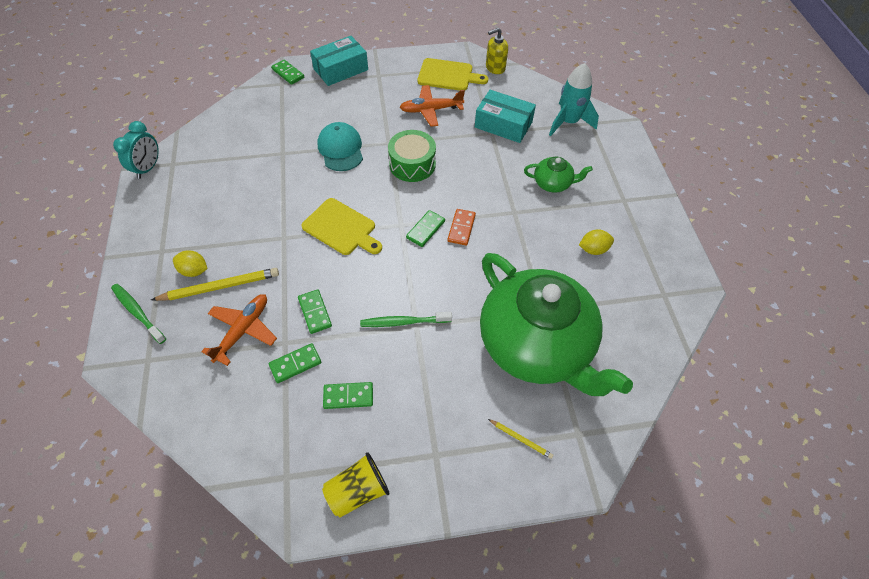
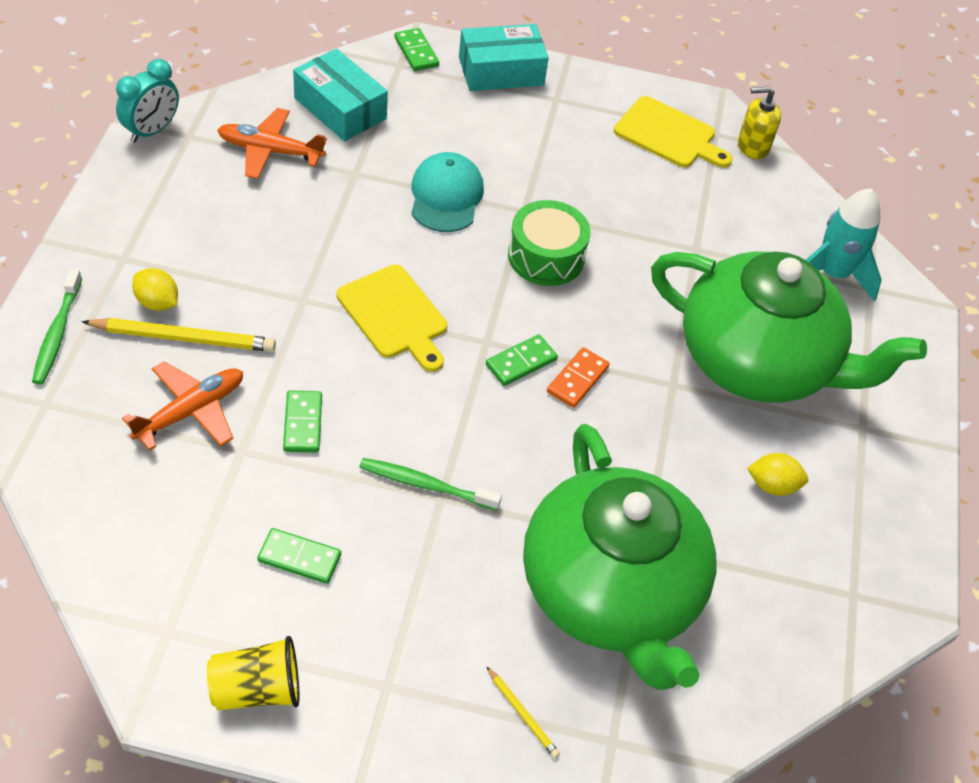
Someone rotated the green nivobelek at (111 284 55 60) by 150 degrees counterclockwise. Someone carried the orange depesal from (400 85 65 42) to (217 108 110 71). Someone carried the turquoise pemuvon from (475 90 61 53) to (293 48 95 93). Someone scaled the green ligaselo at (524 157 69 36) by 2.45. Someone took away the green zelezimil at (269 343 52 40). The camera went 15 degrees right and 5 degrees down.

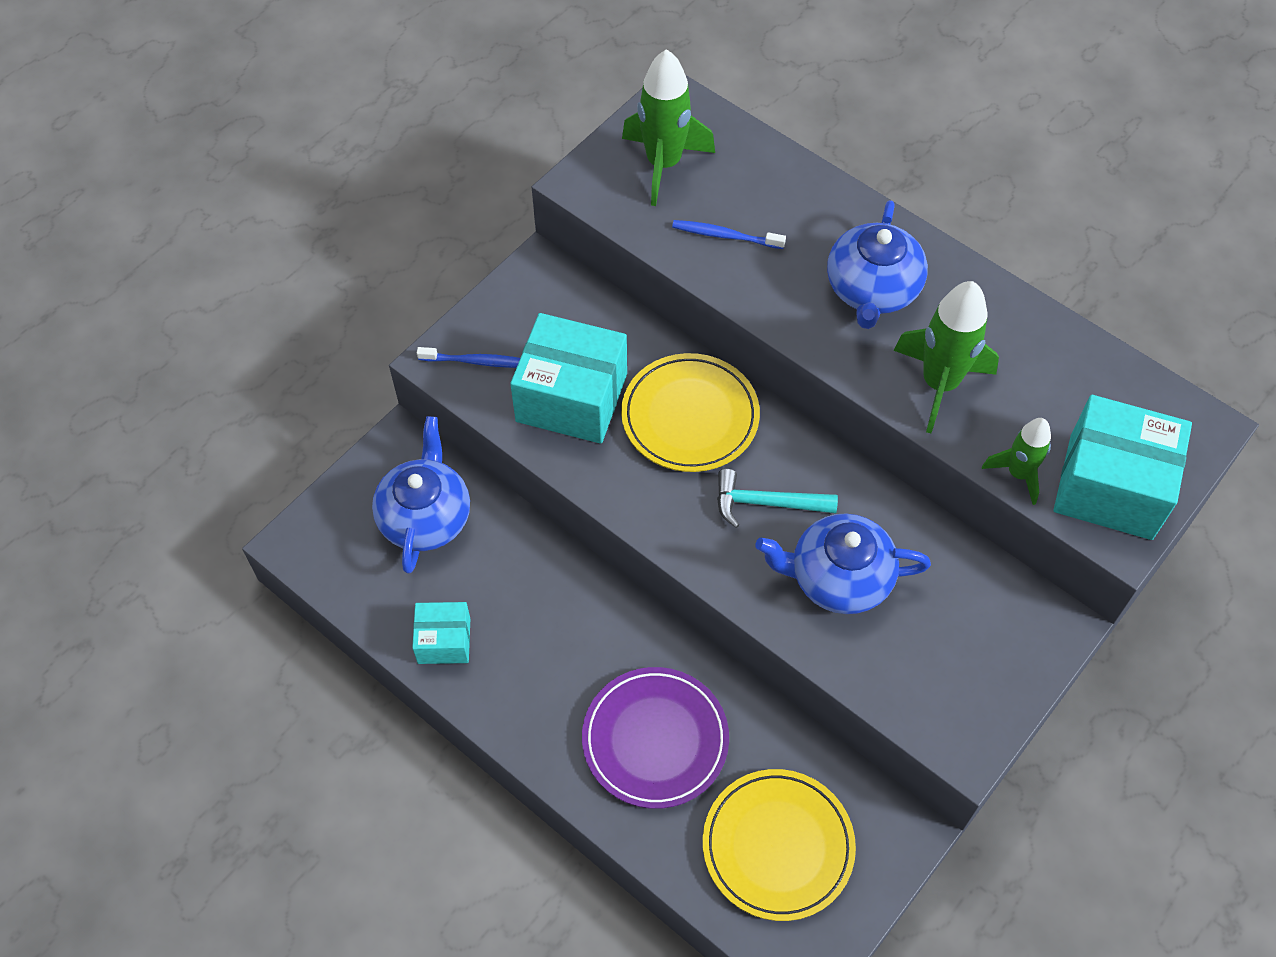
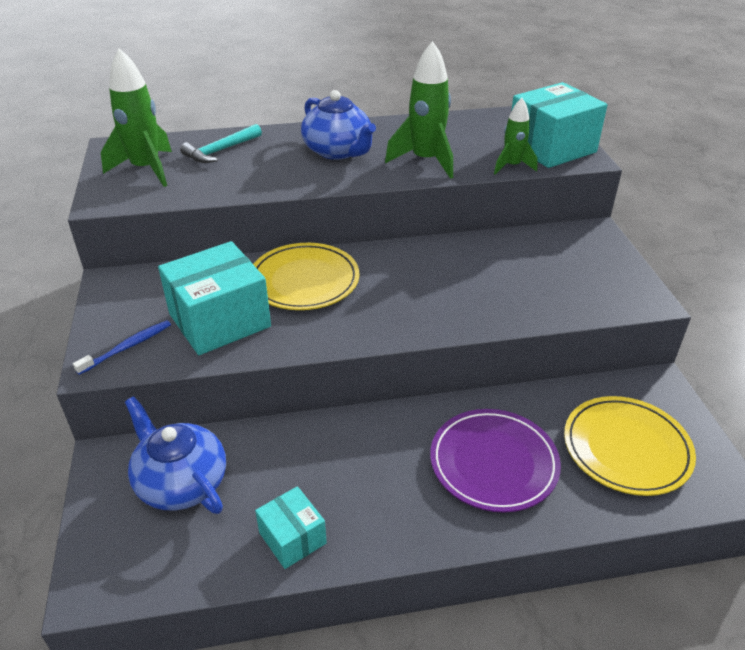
Someone carried the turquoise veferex from (717 469 121 59) to (180 124 82 39). Someone rotated the turquoise pemuvon at (412 602 58 62) by 75 degrees counterclockwise. Someone took away the blue nivobelek at (672 220 114 29). Someone took away the blue ligaselo at (755 513 176 101). The camera went 50 degrees left and 20 degrees down.

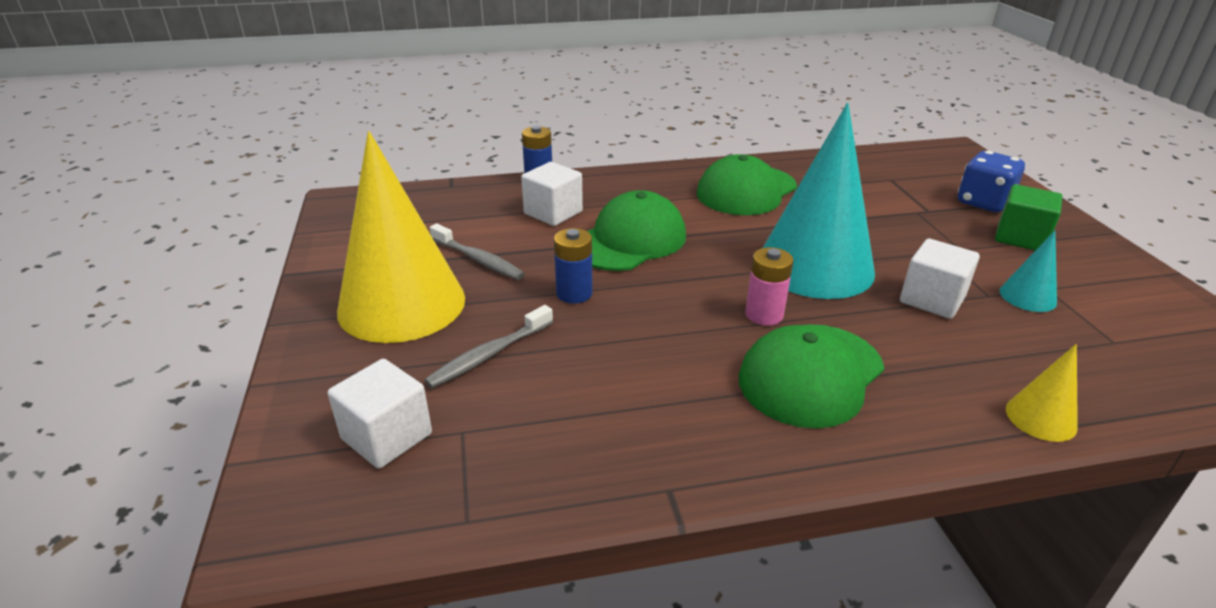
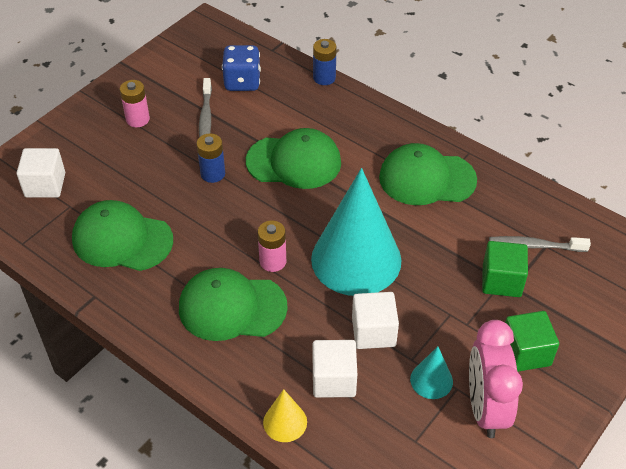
Someone put down the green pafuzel at (72 200 101 71). Someone swapped the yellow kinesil at (337 131 128 212) for the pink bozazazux at (120 80 30 47). Someone carried the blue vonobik from (958 151 67 61) to (222 45 39 46). Someone carried the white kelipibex from (521 162 62 64) to (313 340 44 58). Someone put down the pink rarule at (469 320 54 118). Someone put down the green kelipibex at (482 241 46 56). Someone carried the grey nivobelek from (424 305 129 83) to (489 236 102 16). The camera went 50 degrees right and 15 degrees up.

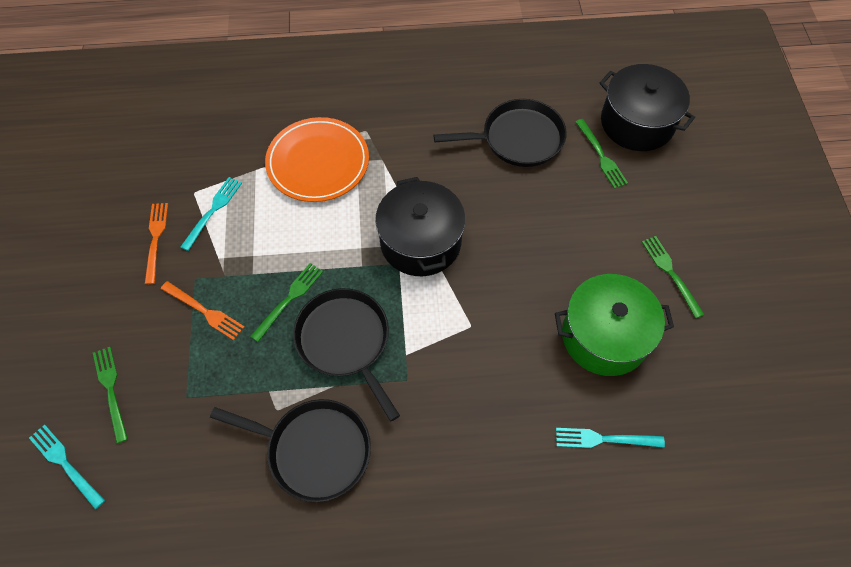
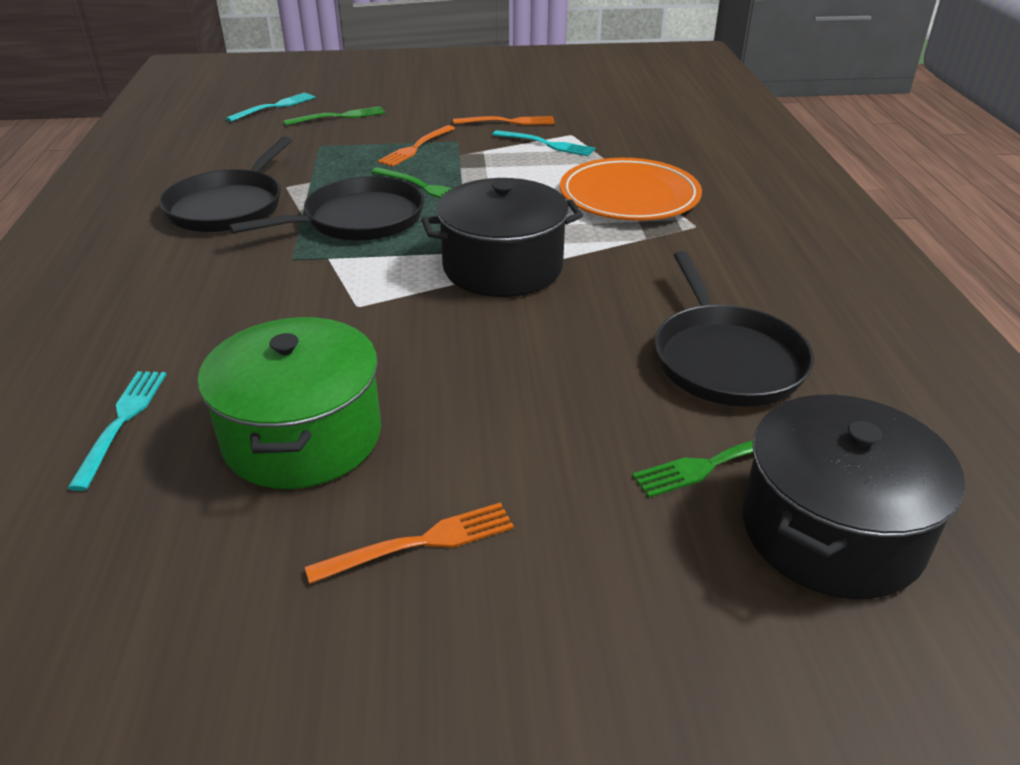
Someone repainted the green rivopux at (642 236 63 82), which became the orange rivopux at (305 503 209 81). The camera went 90 degrees right and 25 degrees down.

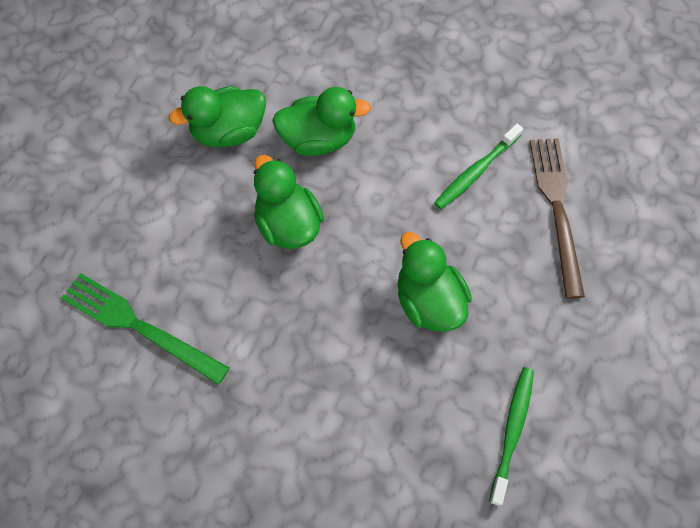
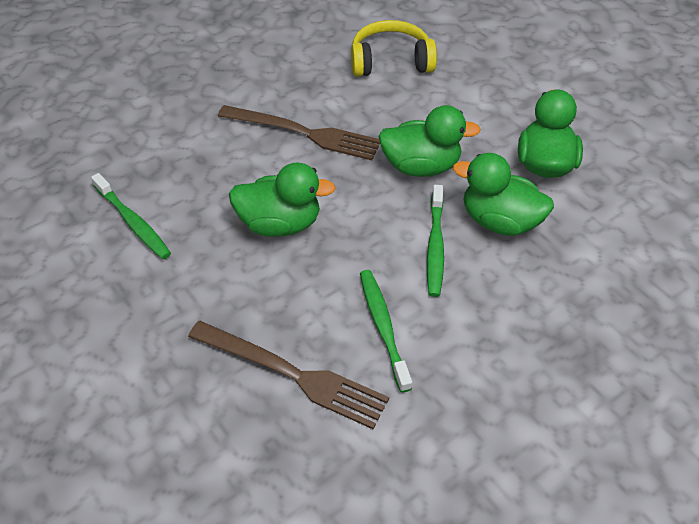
Someone put down the brown rivopux at (218 105 162 55). Someone swapped the green rivopux at (61 273 169 112) for the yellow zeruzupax at (351 20 86 57). Someone put down the green nivobelek at (427 185 17 112). Someone rotated the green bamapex at (272 87 99 69) by 90 degrees clockwise. The camera went 120 degrees right and 15 degrees down.

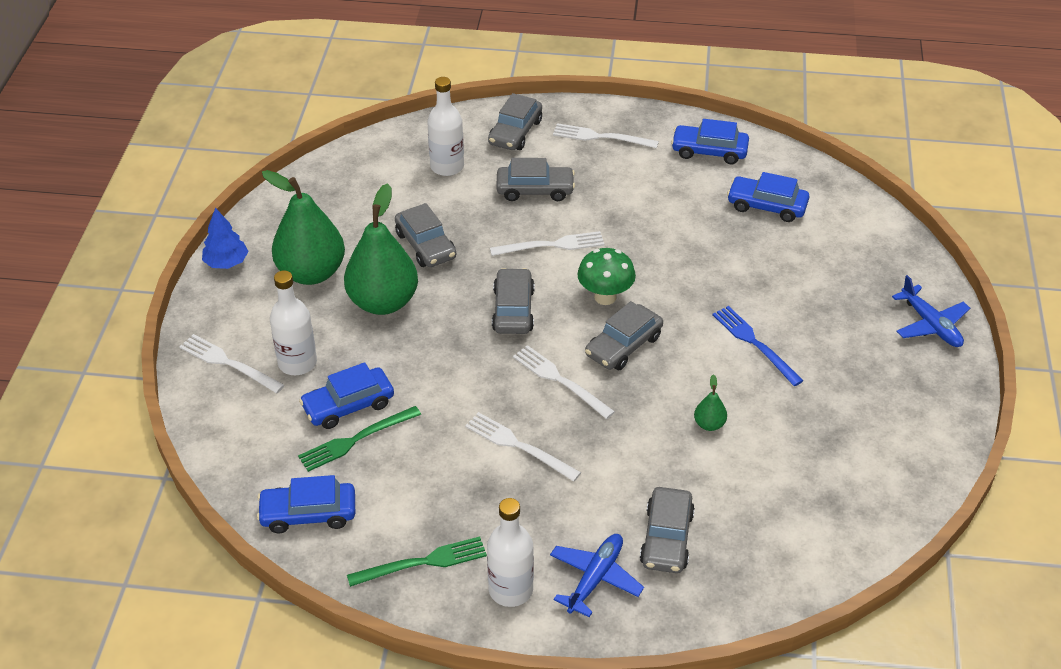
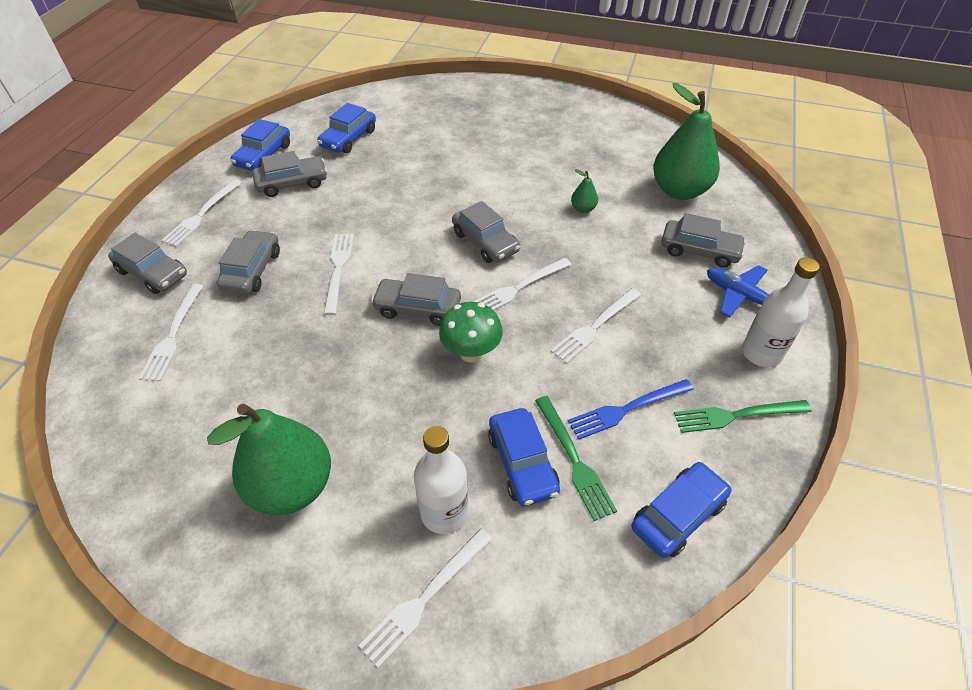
Someone swapped the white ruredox at (427 77 37 99) for the white rivopux at (139 284 64 97). Someone carried the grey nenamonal from (395 203 61 64) to (252 151 75 46). Someone carried the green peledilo from (577 248 59 57) to (439 302 64 61). Someone carried the blue rivopux from (712 306 92 80) to (568 379 126 61). Someone rotated the blue nenamonal at (257 475 98 58) by 135 degrees counterclockwise. Someone carried the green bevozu from (344 183 74 132) to (653 83 67 117). Someone rotated the green rivopux at (347 537 140 50) by 90 degrees counterclockwise. Someone took away the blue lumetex at (202 208 47 61). Someone took away the blue depesal at (892 275 78 72). The camera went 80 degrees left and 5 degrees up.

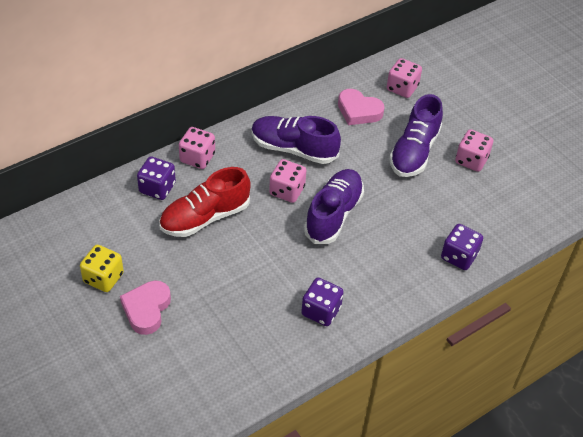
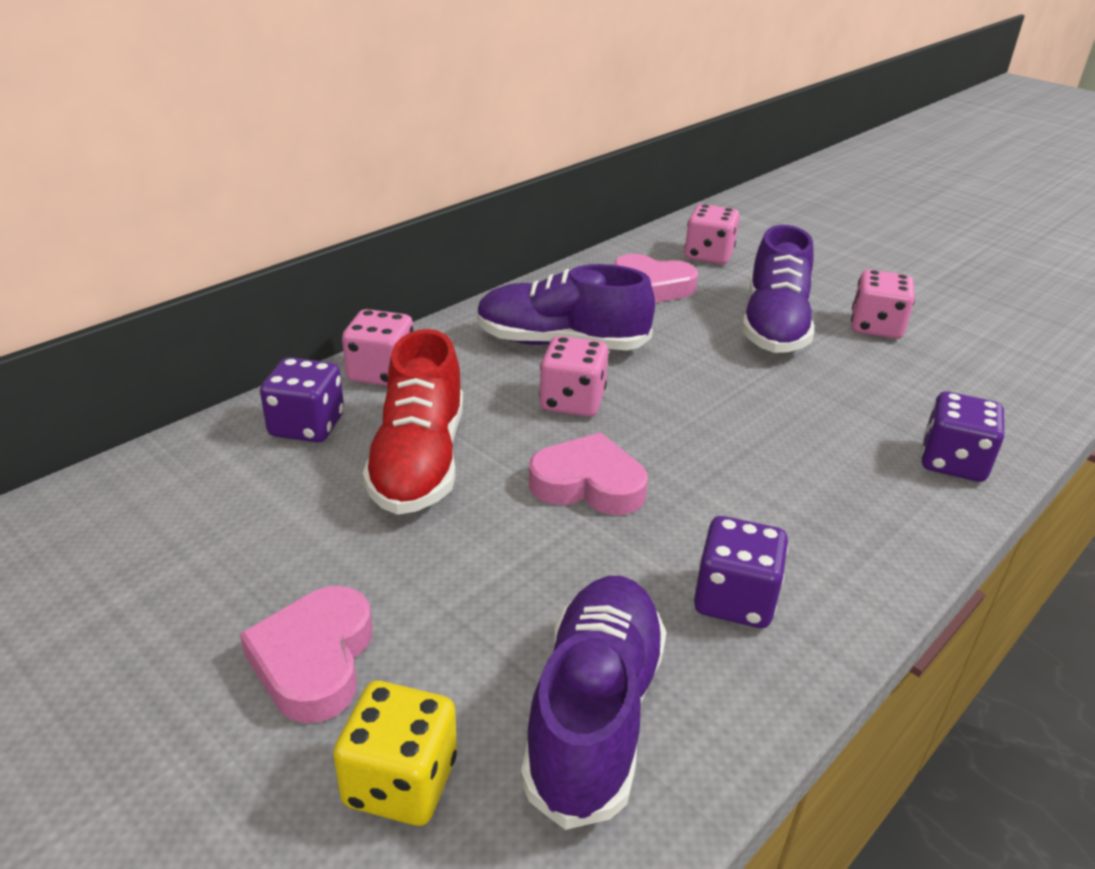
Someone carried the yellow vonobik from (80 245 44 47) to (333 681 124 145). Someone rotated the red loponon at (159 167 92 70) by 45 degrees counterclockwise. Someone carried the purple loponon from (304 169 60 75) to (521 576 146 254). Someone put down the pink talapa at (529 432 119 83). The camera went 10 degrees left and 15 degrees down.

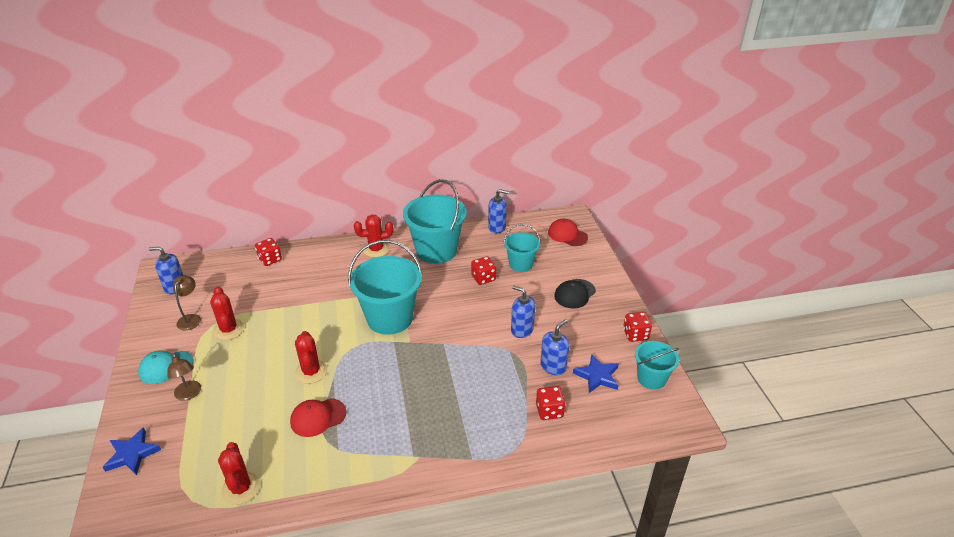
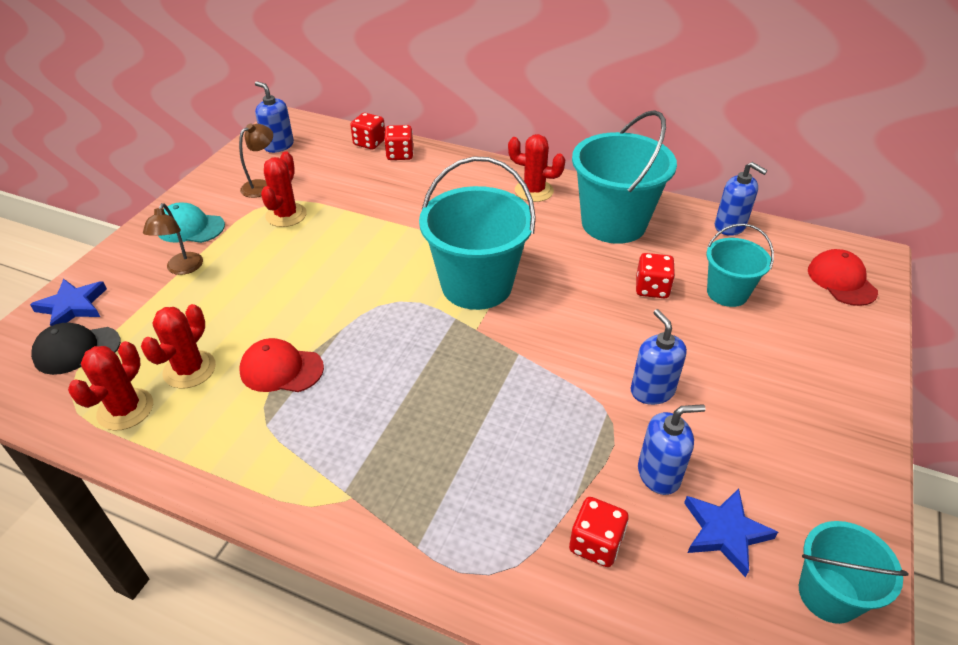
Someone carried the black pafuzel from (554 279 42 30) to (31 322 90 53). Someone carried the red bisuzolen from (295 331 32 53) to (141 304 75 84). Someone carried the red vonobik from (623 312 29 30) to (350 113 35 37). The camera went 35 degrees right and 5 degrees up.

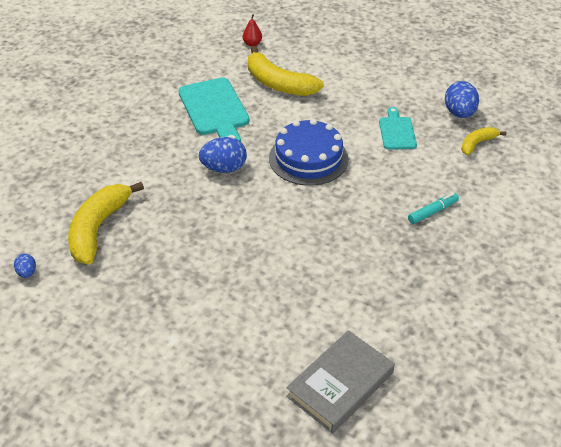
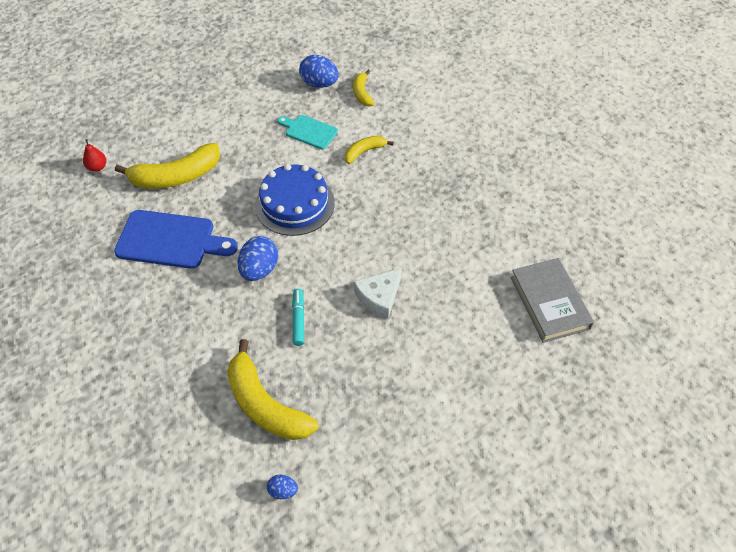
Someone repainted the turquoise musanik at (178 78 72 64), which became the blue musanik at (114 210 124 59). Someone carried the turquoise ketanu from (408 193 51 31) to (292 289 12 57). Someone put down the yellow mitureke at (345 136 49 28). Someone put down the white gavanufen at (354 268 48 51). The camera went 60 degrees left and 10 degrees up.

